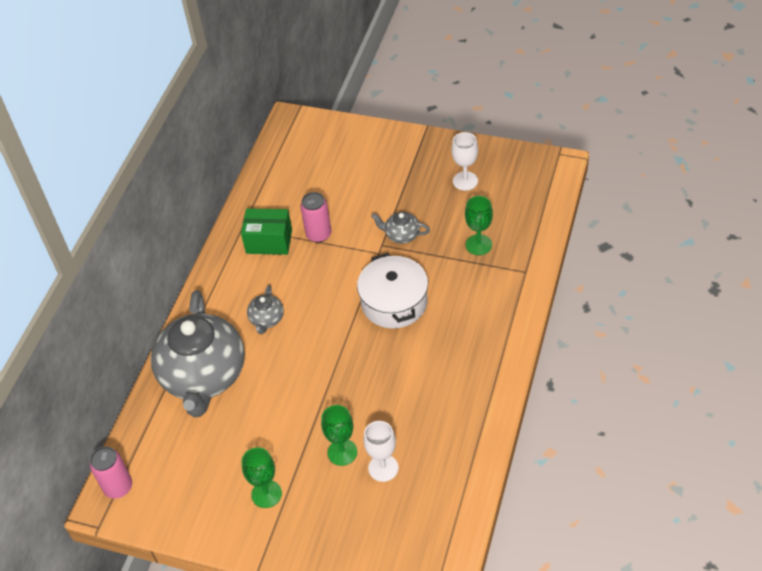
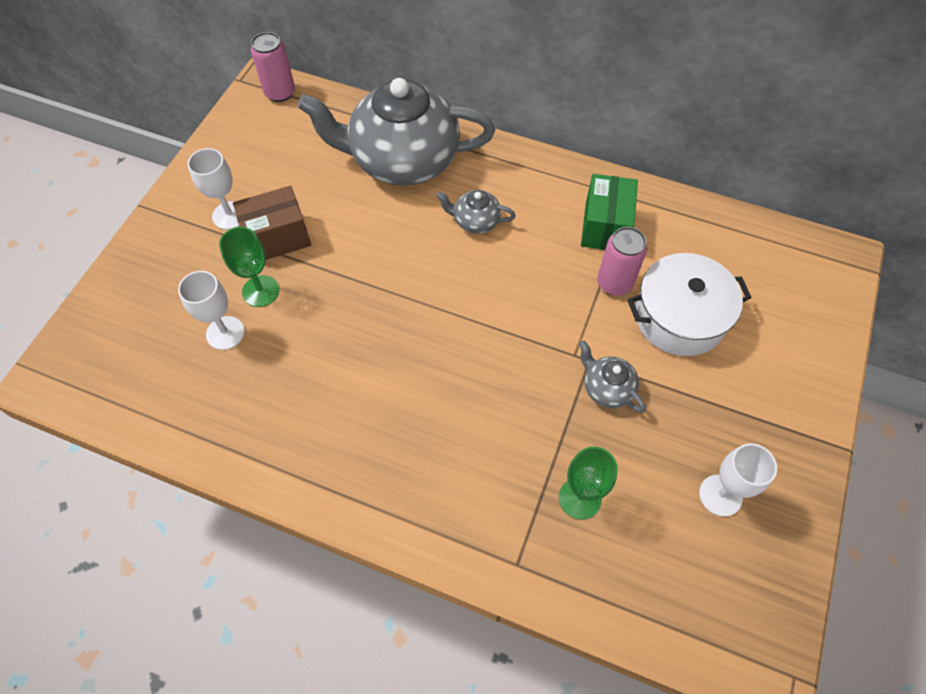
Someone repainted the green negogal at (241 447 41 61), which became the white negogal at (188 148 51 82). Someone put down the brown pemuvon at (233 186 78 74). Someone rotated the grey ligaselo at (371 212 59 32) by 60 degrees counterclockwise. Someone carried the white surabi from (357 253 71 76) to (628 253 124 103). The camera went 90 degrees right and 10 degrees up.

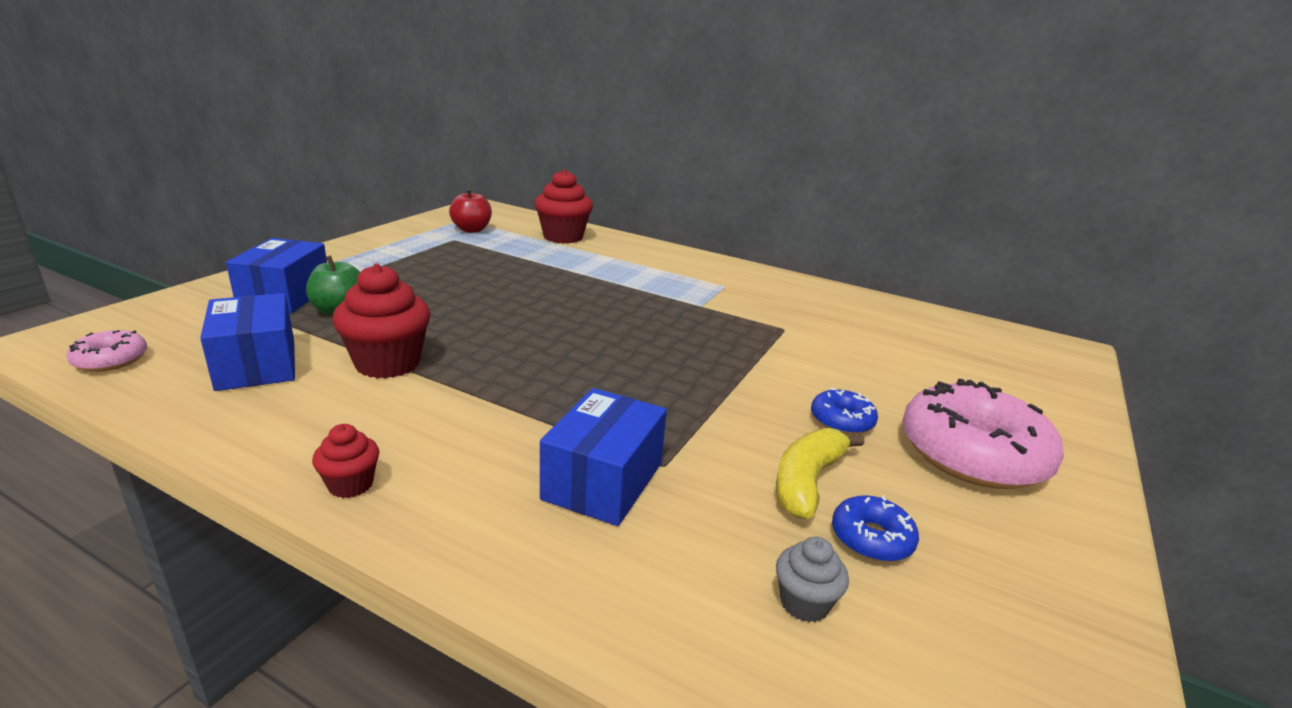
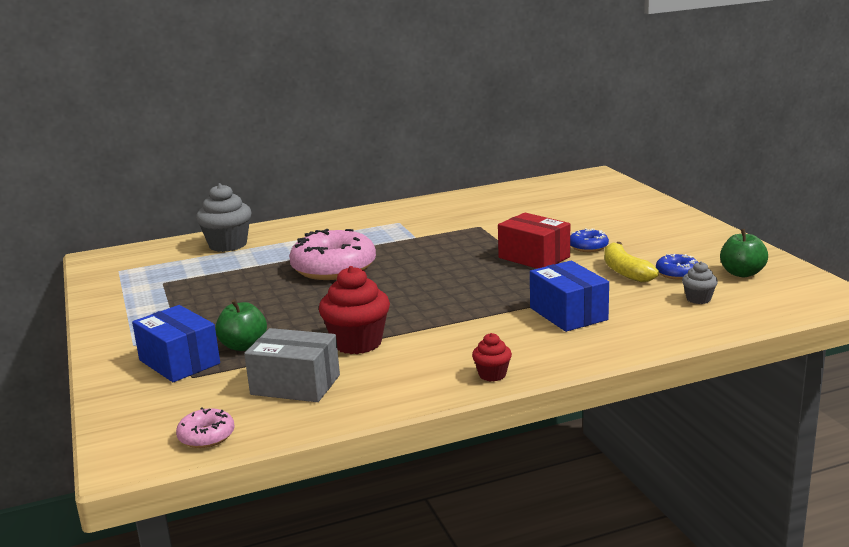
Someone repainted the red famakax at (535 169 58 75), which became the grey famakax at (196 183 56 69). Someone repainted the blue pemuvon at (200 293 95 98), which became the grey pemuvon at (244 328 96 74). Someone carried the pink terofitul from (902 379 162 110) to (289 229 87 51). Someone put down the red pemuvon at (498 213 72 56). Someone put down the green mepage at (720 229 48 48). Someone took away the red mepage at (449 188 43 45). The camera went 45 degrees left and 5 degrees down.

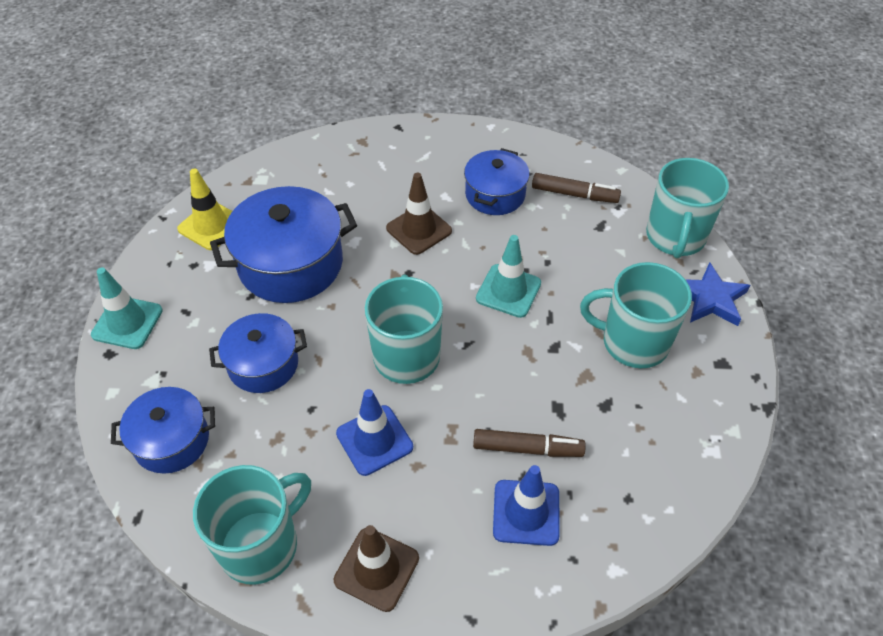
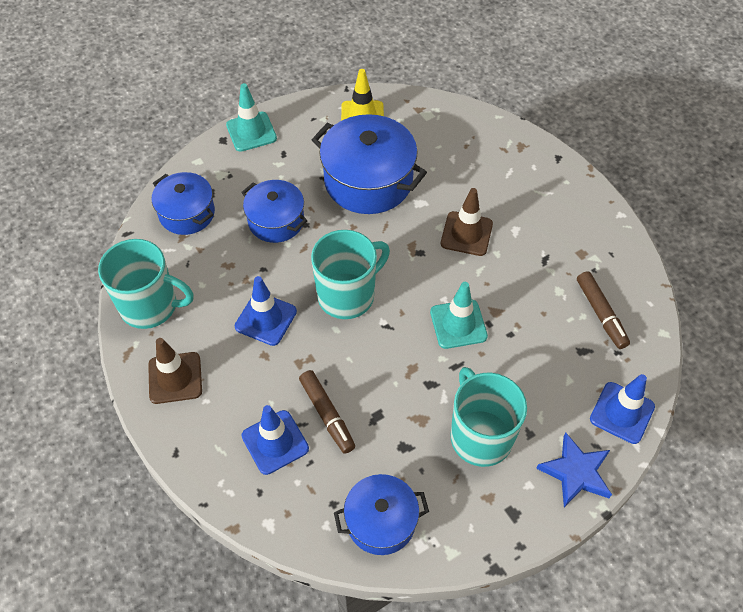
Someone carried the blue surabi from (464 148 66 67) to (334 474 95 81). Someone swapped the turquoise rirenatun at (646 158 83 101) for the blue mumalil at (590 374 65 70). The camera went 55 degrees right and 5 degrees up.

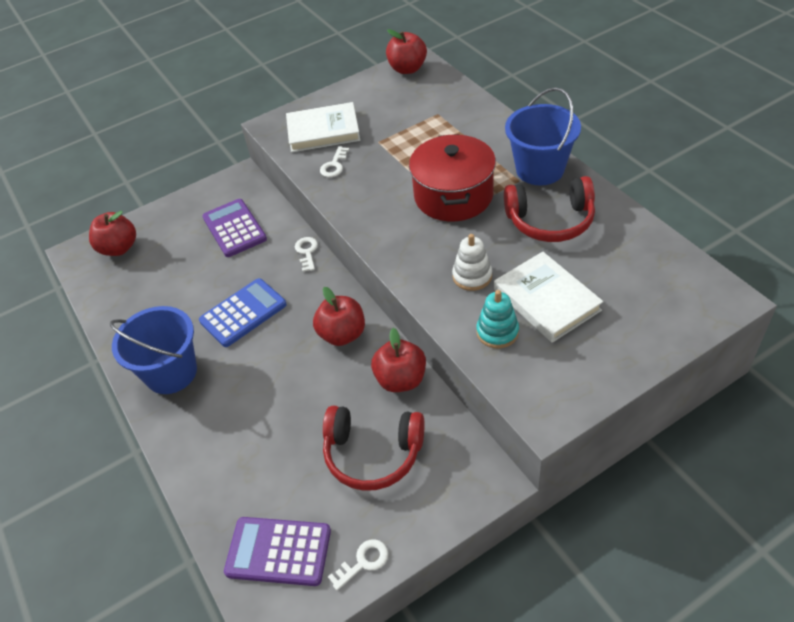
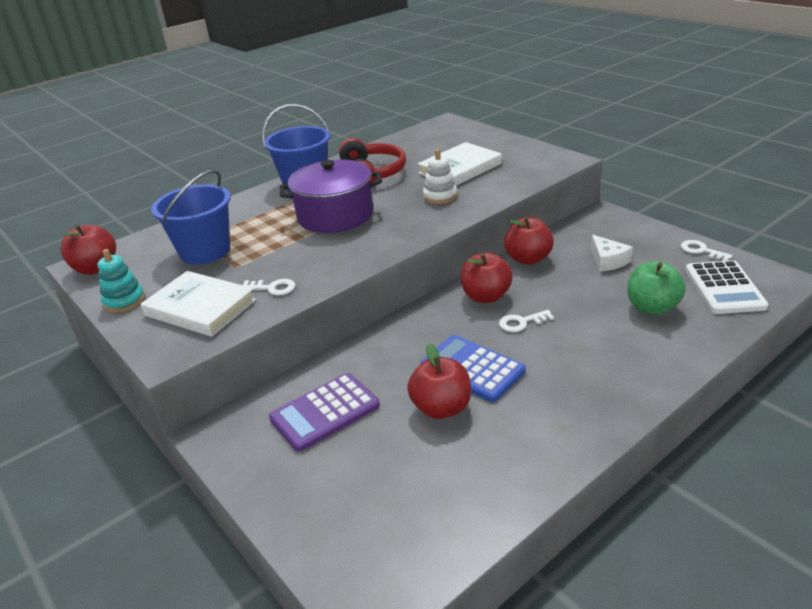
Someone carried the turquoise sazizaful from (476 290 43 59) to (97 249 48 64). Someone rotated the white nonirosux at (286 102 74 50) by 45 degrees counterclockwise. Someone carried the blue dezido from (110 306 87 88) to (151 170 80 95). Someone repainted the red surabi at (409 134 87 87), which became the purple surabi at (280 159 102 74). Someone carried the red mepage from (89 211 47 45) to (407 343 64 76). Someone carried the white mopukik from (295 237 23 35) to (499 310 55 22). Someone swapped the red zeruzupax at (323 406 102 85) for the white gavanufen at (591 235 42 37). Someone put down the green mepage at (627 261 59 54). Someone repainted the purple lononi at (224 517 107 69), which became the white lononi at (685 260 83 54). The camera went 100 degrees left and 15 degrees down.

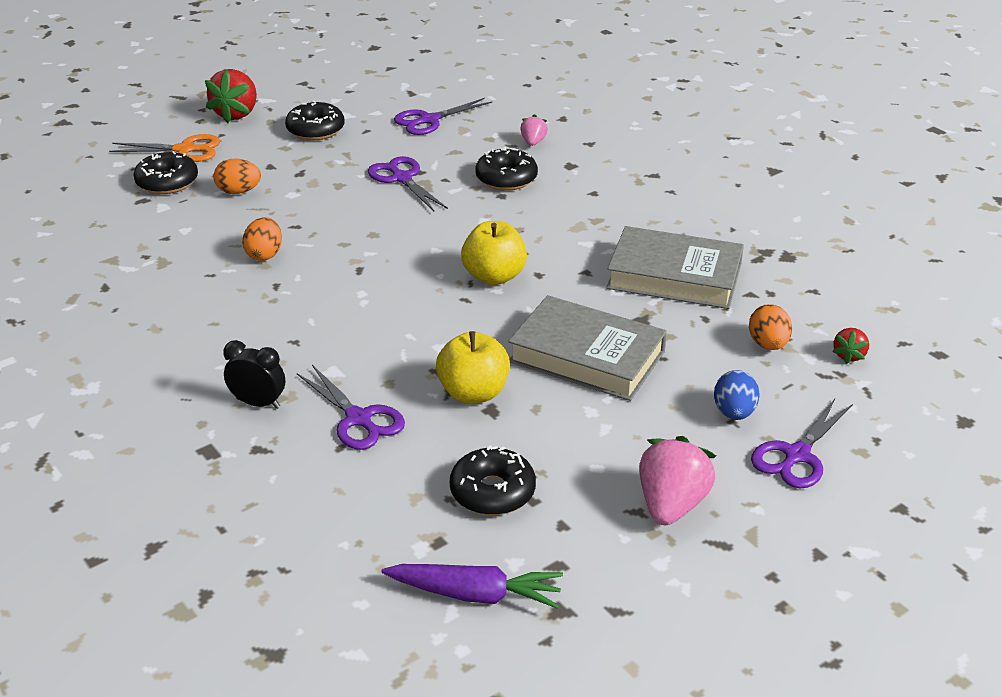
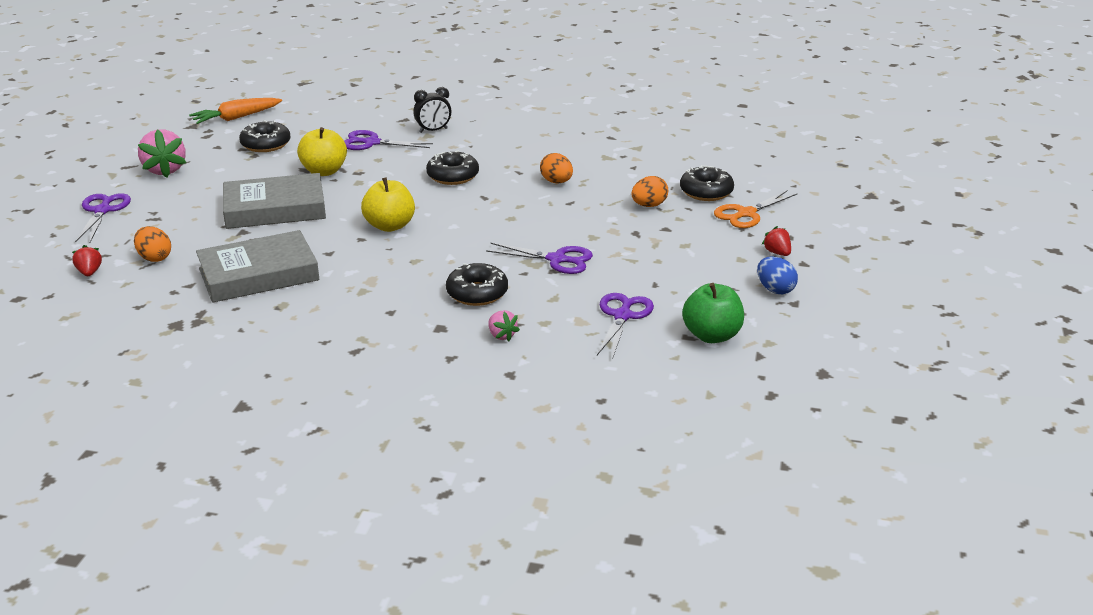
Someone repainted the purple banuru at (381 564 182 45), which became the orange banuru at (189 98 93 26). Someone carried the black terofitul from (285 100 59 40) to (426 150 53 35). Someone put down the green mepage at (682 283 62 60). Someone carried the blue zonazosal from (714 370 46 50) to (757 257 41 37). Someone scaled the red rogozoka at (205 69 52 54) by 0.52. The camera went 140 degrees right and 5 degrees down.

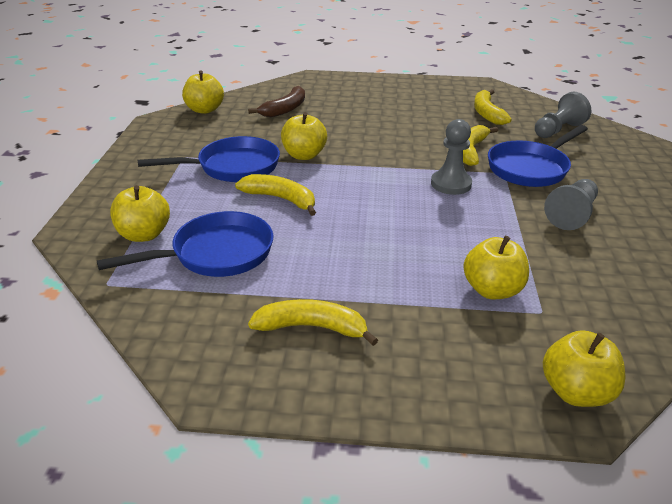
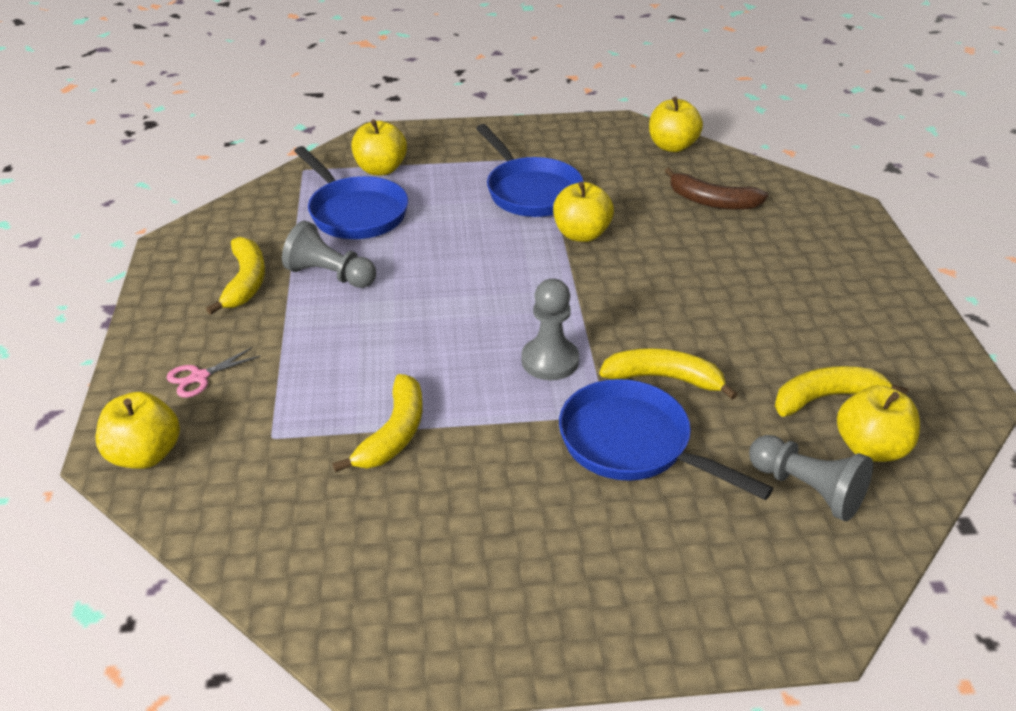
Someone put down the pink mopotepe at (166 347 95 51). Someone carried the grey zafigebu from (544 179 54 51) to (282 221 94 67). Someone carried the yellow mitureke from (235 174 81 42) to (333 374 90 98). Someone carried the yellow mepage from (463 236 66 63) to (837 385 83 77). The camera went 80 degrees right and 5 degrees up.

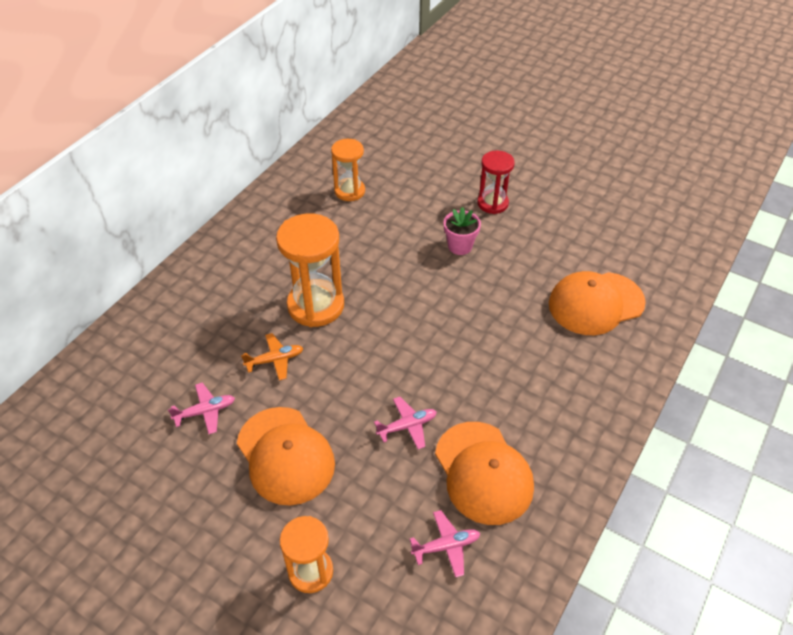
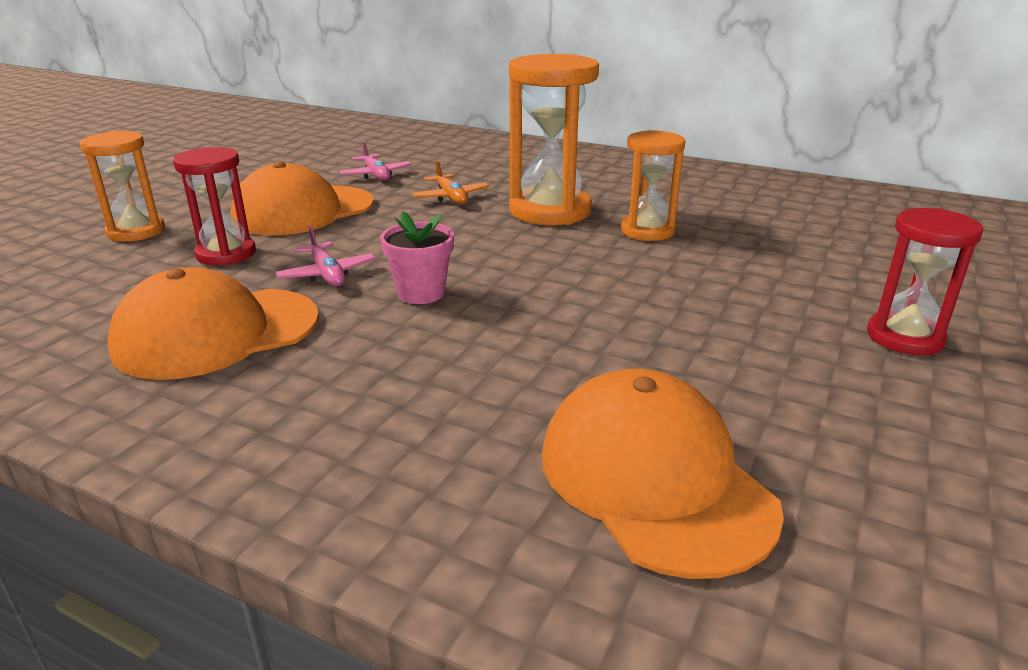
Someone put down the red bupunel at (173 147 83 118). Someone carried the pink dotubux from (444 207 37 48) to (380 211 74 93). Someone carried the orange bupunel from (331 139 34 62) to (621 130 64 111). Someone took away the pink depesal at (410 510 70 68). The camera went 85 degrees right and 20 degrees down.

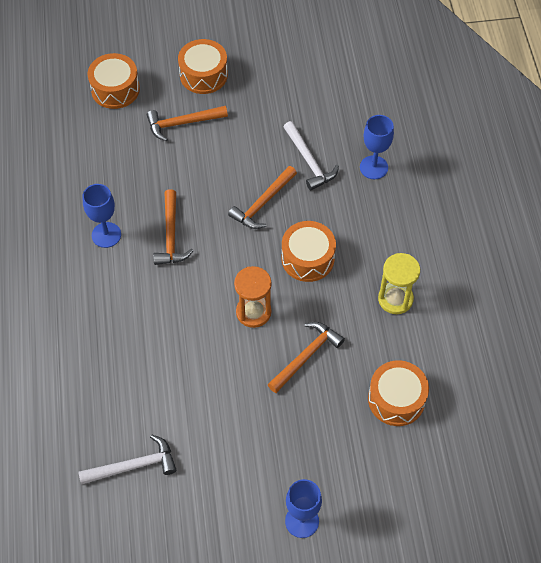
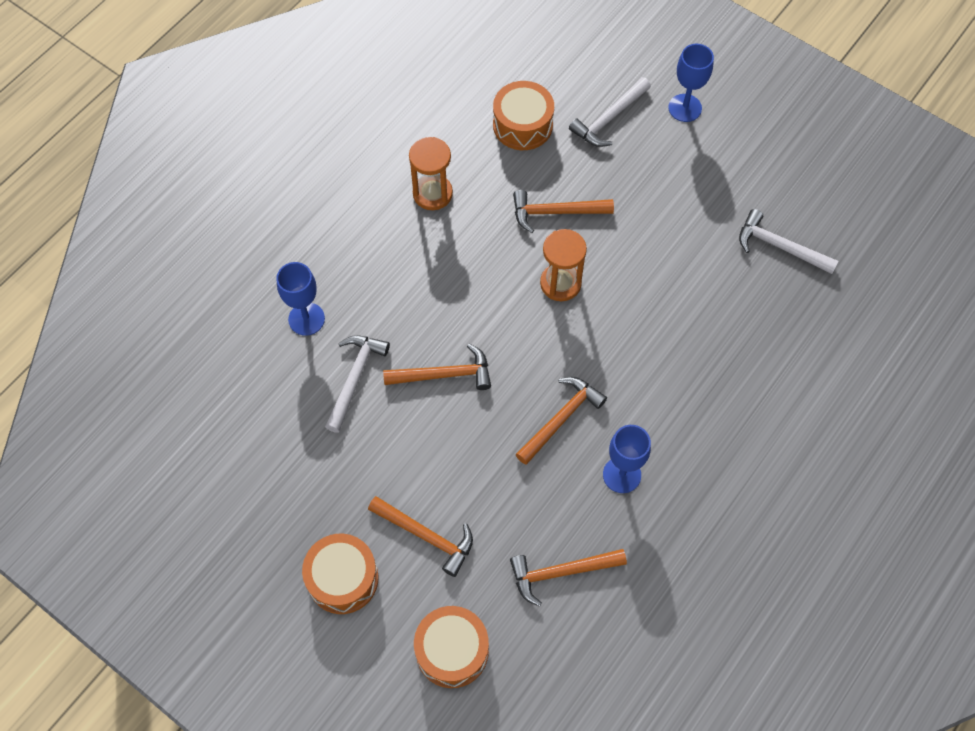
Someone repainted the yellow bupunel at (378 253 42 61), which became the orange bupunel at (409 137 44 73). Someone put down the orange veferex at (510 549 117 58). Someone put down the white veferex at (569 77 82 70). Someone took away the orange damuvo at (281 221 55 61). The camera went 135 degrees left and 5 degrees up.

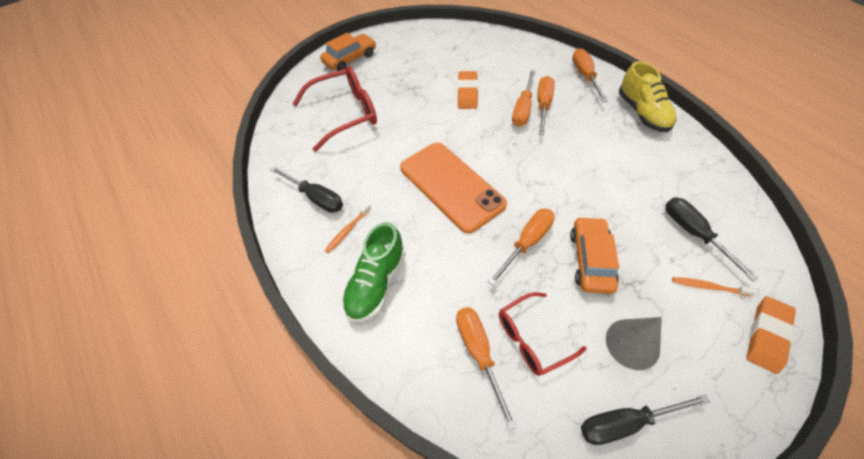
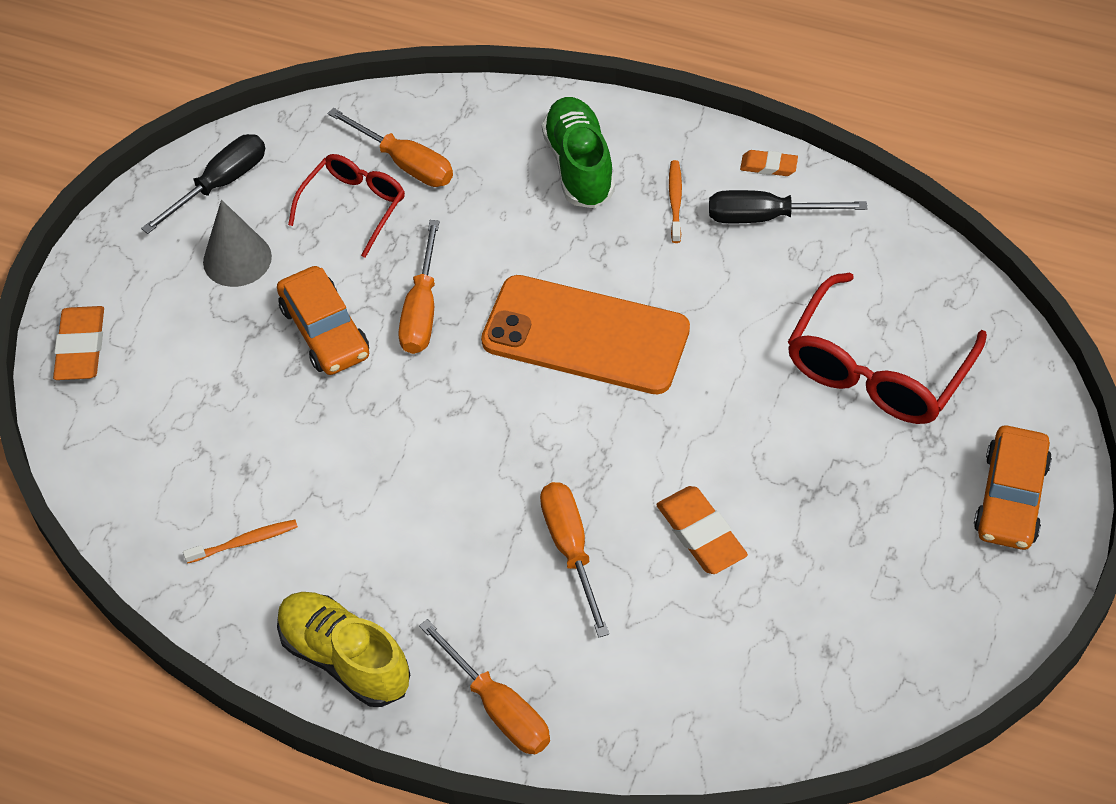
Someone carried the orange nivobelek from (672 277 85 20) to (183 520 115 44). Someone put down the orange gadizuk at (740 150 58 26). Someone took away the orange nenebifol at (537 76 18 59). Someone took away the black nenebifol at (665 197 93 84). The camera went 145 degrees right and 0 degrees up.

